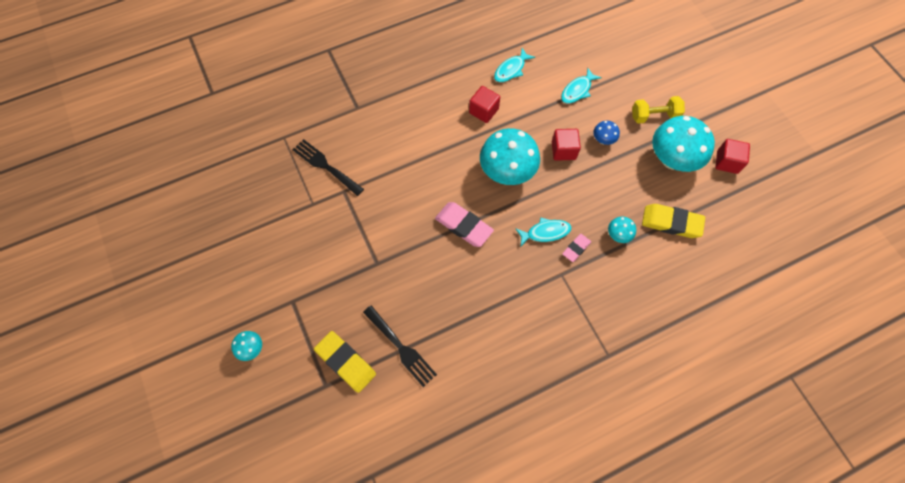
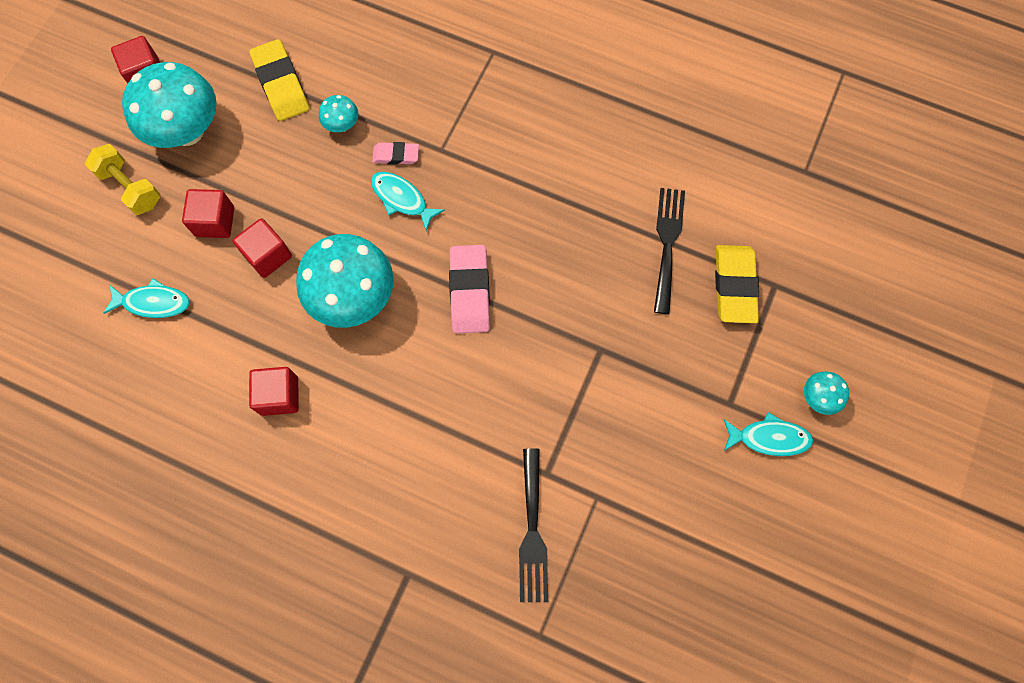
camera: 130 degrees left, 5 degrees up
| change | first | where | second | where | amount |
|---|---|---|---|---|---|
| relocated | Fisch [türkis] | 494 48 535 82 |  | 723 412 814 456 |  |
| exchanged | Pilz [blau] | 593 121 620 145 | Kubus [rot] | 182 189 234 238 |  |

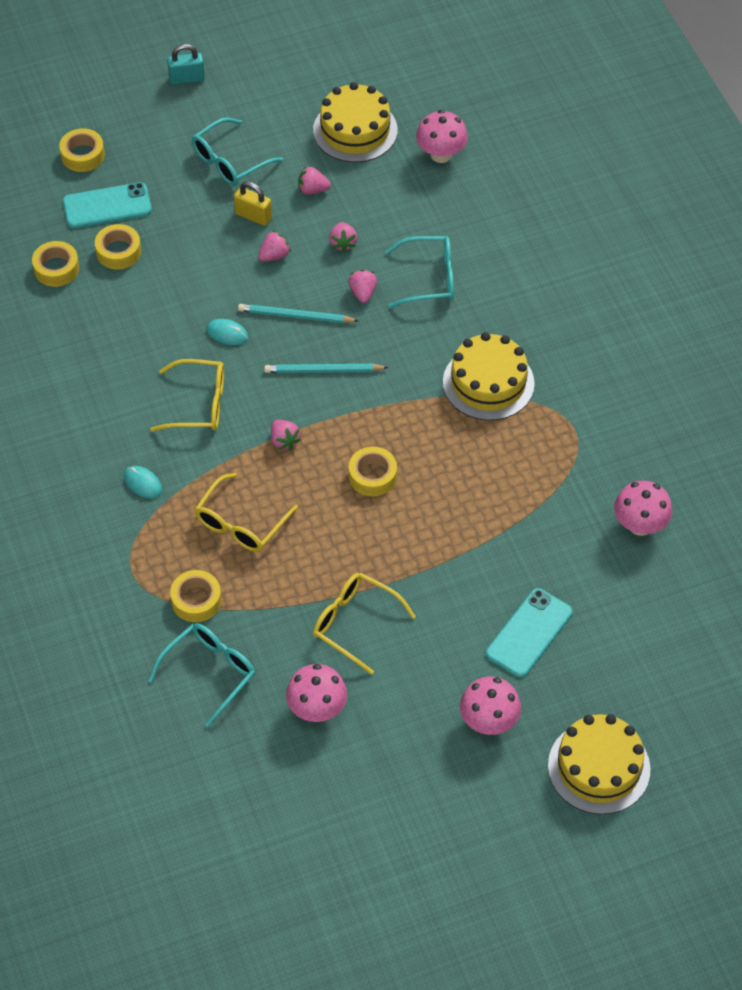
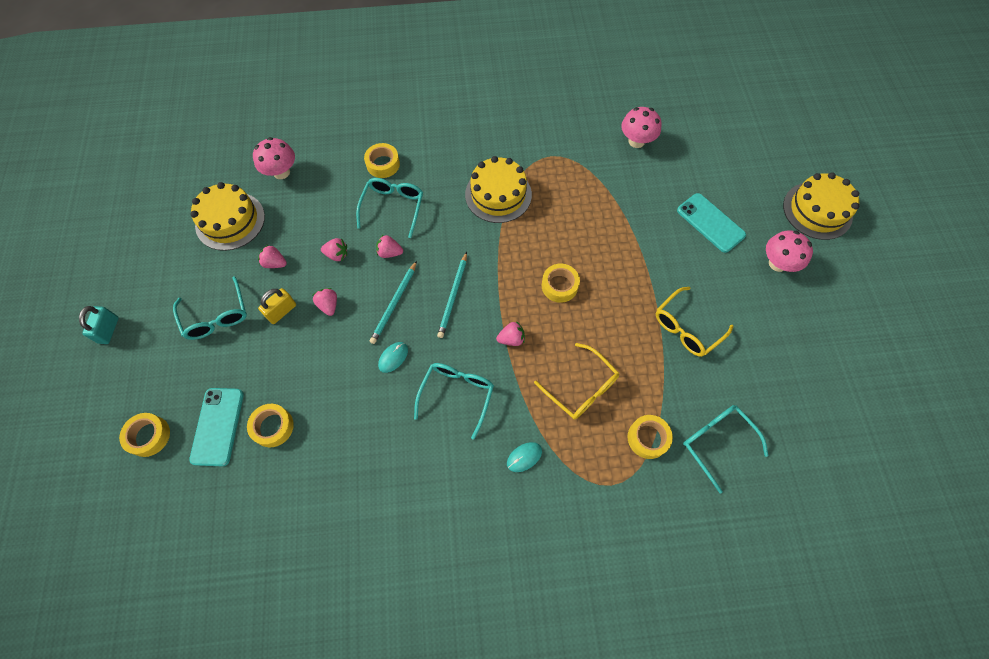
camera: 75 degrees left, 10 degrees up
| change | first | where | second | where | amount |
|---|---|---|---|---|---|
| relocated | Klebeband [gelb] | 32 241 79 287 |  | 364 143 400 178 |  |
| colour | Brille [gelb] | 150 359 224 431 | Brille [türkis] | 414 363 494 440 |  |
| missing | Pilz [rosa] | 286 664 347 722 |  |  |  |
| spun | Erdbeere [rosa] | 298 166 331 195 |  | 258 245 287 268 | 90 degrees clockwise |

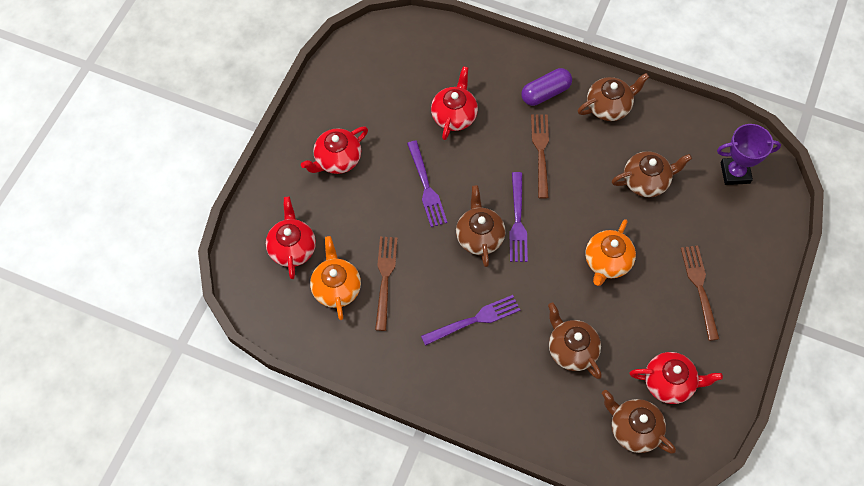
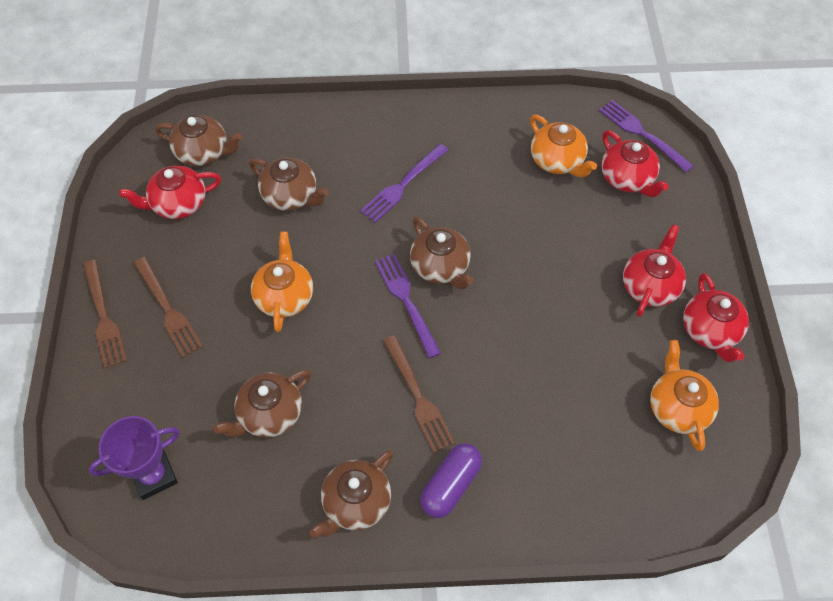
camera: 155 degrees right, 5 degrees down
| change | first | where | second | where | amount |
|---|---|---|---|---|---|
| relocated | Gabel [braun] | 375 237 397 331 |  | 83 260 127 368 |  |
| relocated | Gabel [lila] | 407 141 447 227 |  | 599 100 694 172 |  |
| relocated | Teekanne [rot] | 431 66 478 140 |  | 683 273 749 362 |  |
| appeared |  |  | Teekanne [orange] | 650 340 719 451 |  |

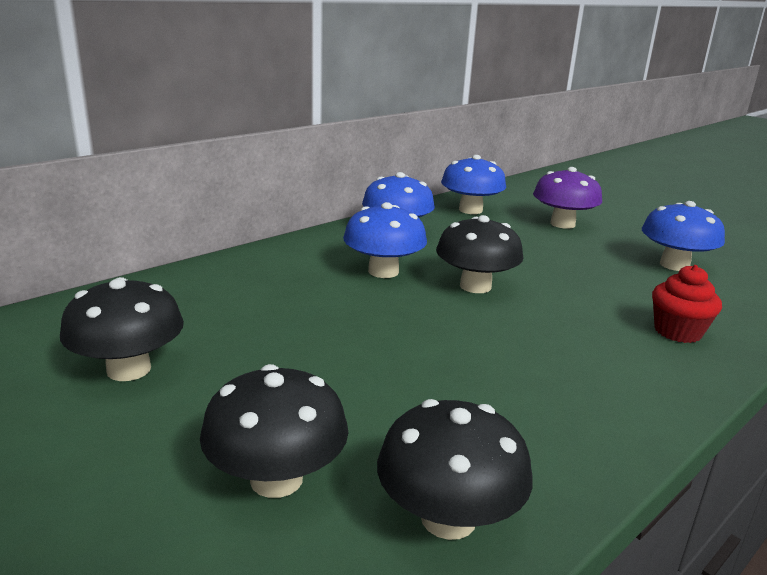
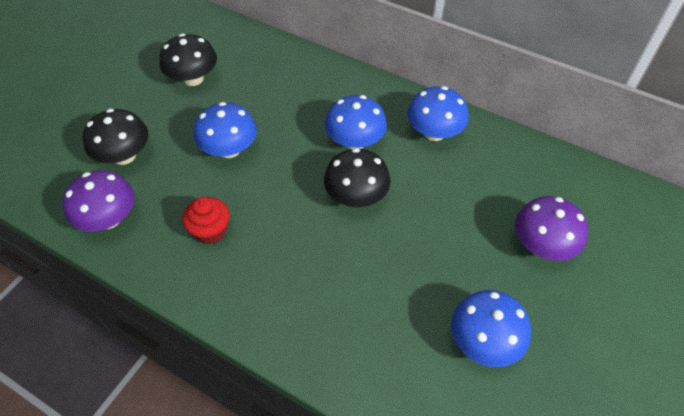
camera: 75 degrees right, 30 degrees up
| change | first | where | second | where | amount |
|---|---|---|---|---|---|
| colour | Pilz [schwarz] | 377 399 533 540 | Pilz [lila] | 63 170 135 232 |  |
| relocated | Pilz [blau] | 441 155 506 214 |  | 194 102 257 158 |  |
| relocated | Muffin [rot] | 652 265 722 343 |  | 182 197 230 244 |  |

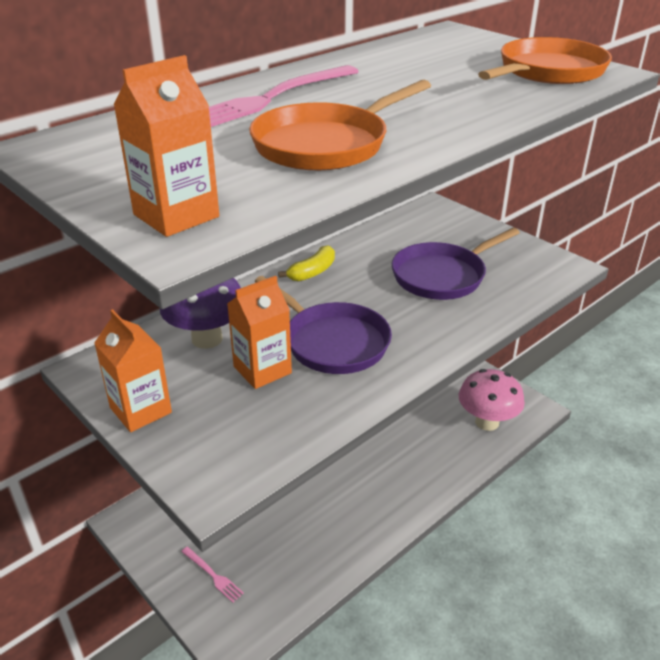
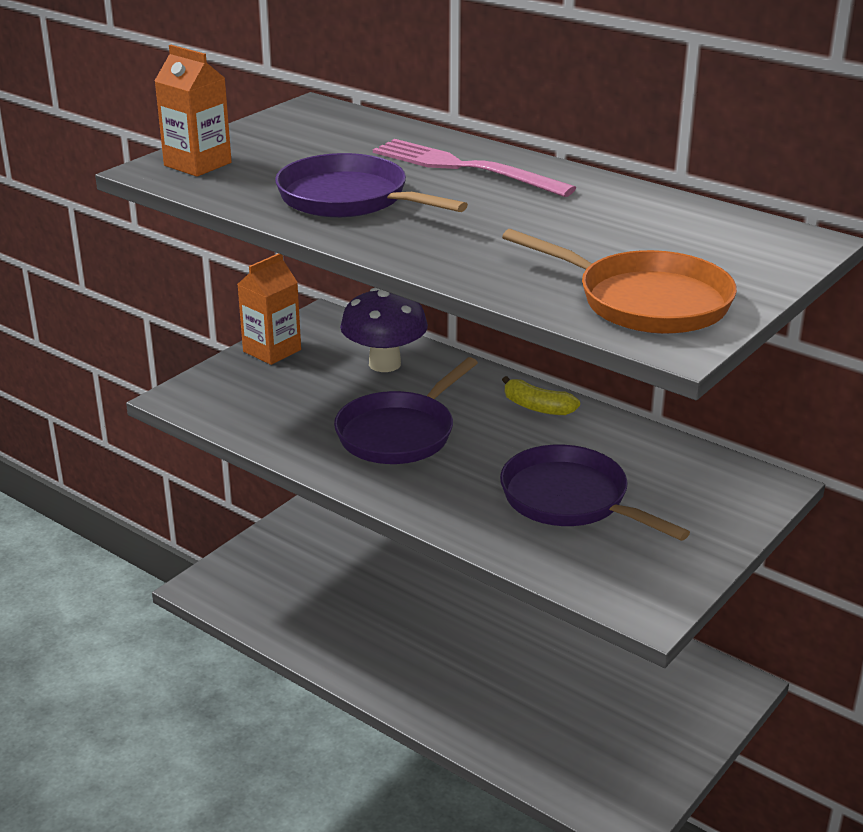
camera: 80 degrees right, 5 degrees down
| change | first | where | second | where | amount |
|---|---|---|---|---|---|
| missing | Gabel [rosa] | 181 547 244 603 |  |  |  |
| missing | Getränkekarton [orange] | 227 276 292 389 |  |  |  |
| colour | Pfanne [orange] | 249 80 431 171 | Pfanne [lila] | 275 153 468 218 |  |
| missing | Pilz [rosa] | 459 369 525 431 |  |  |  |

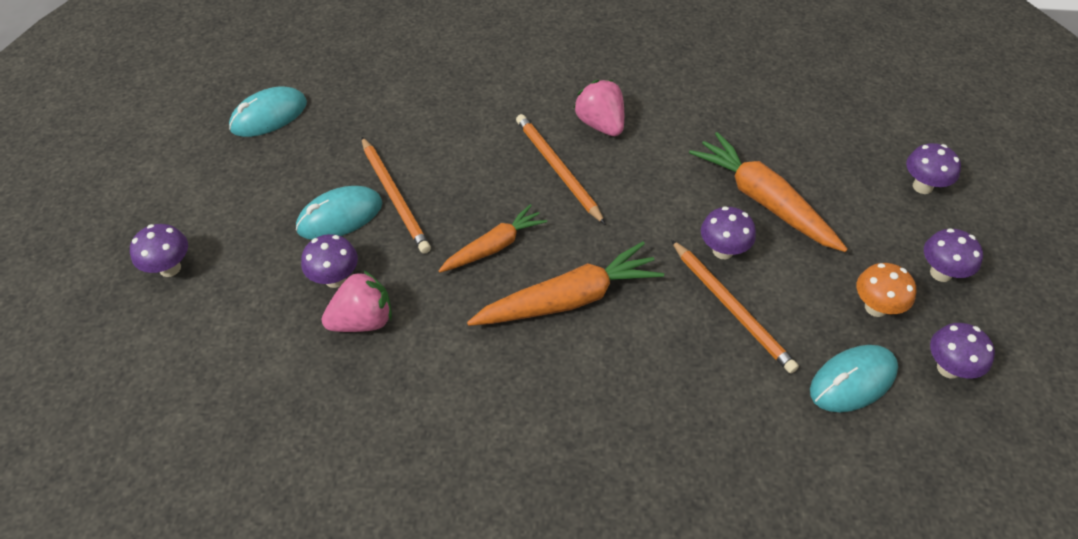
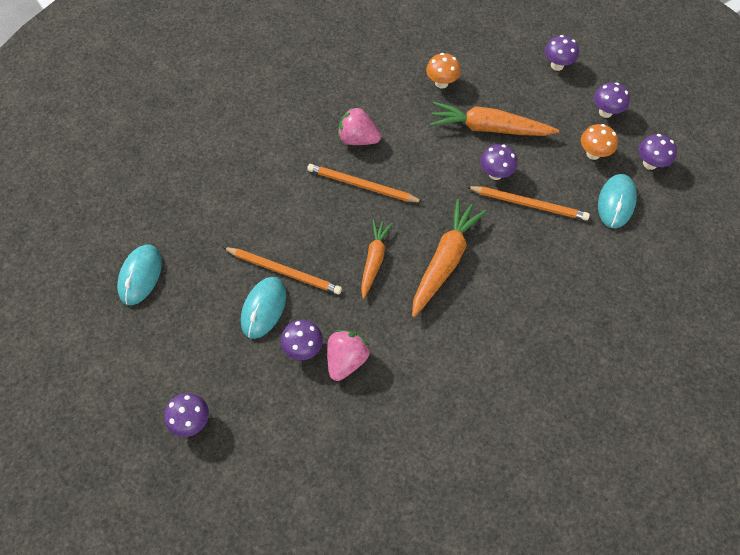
camera: 40 degrees left, 10 degrees up
| change | first | where | second | where | amount |
|---|---|---|---|---|---|
| appeared |  |  | Pilz [orange] | 426 53 461 89 |  |

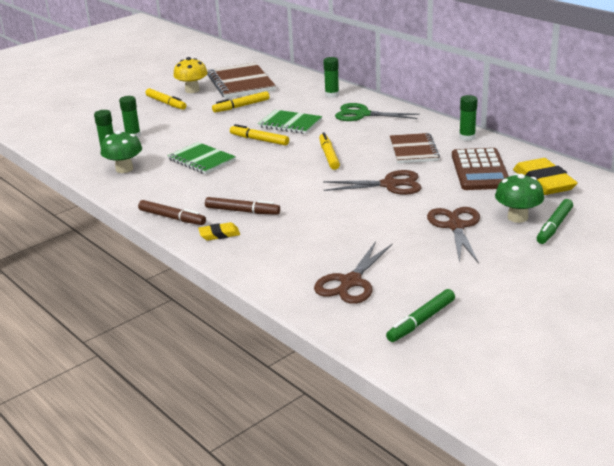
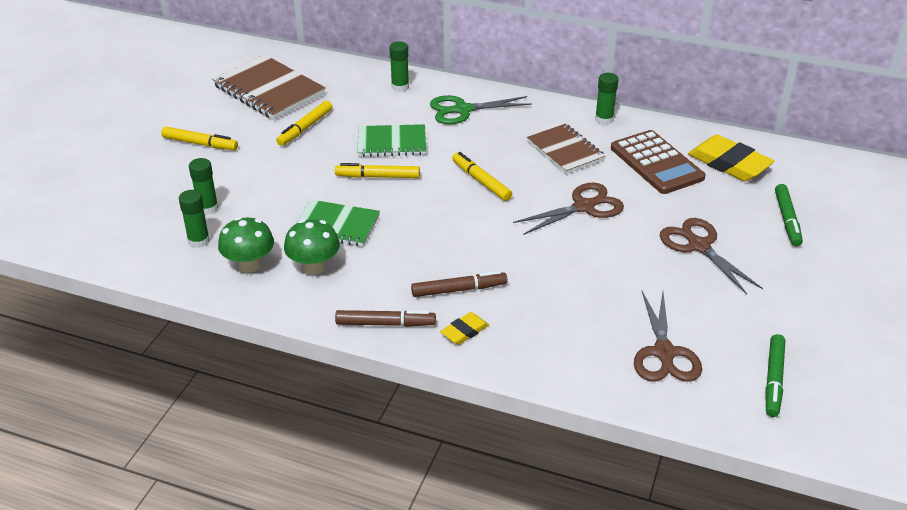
camera: 30 degrees left, 10 degrees up
| change | first | where | second | where | amount |
|---|---|---|---|---|---|
| missing | Pilz [gelb] | 173 57 208 93 |  |  |  |
| relocated | Pilz [grün] | 495 173 544 223 |  | 284 219 340 275 |  |

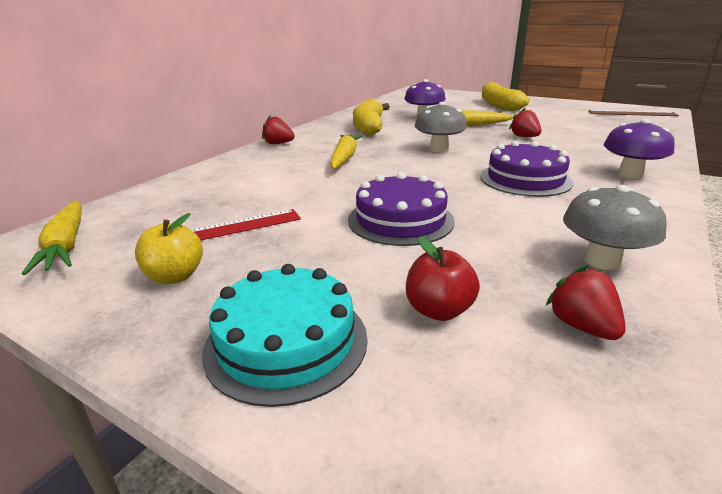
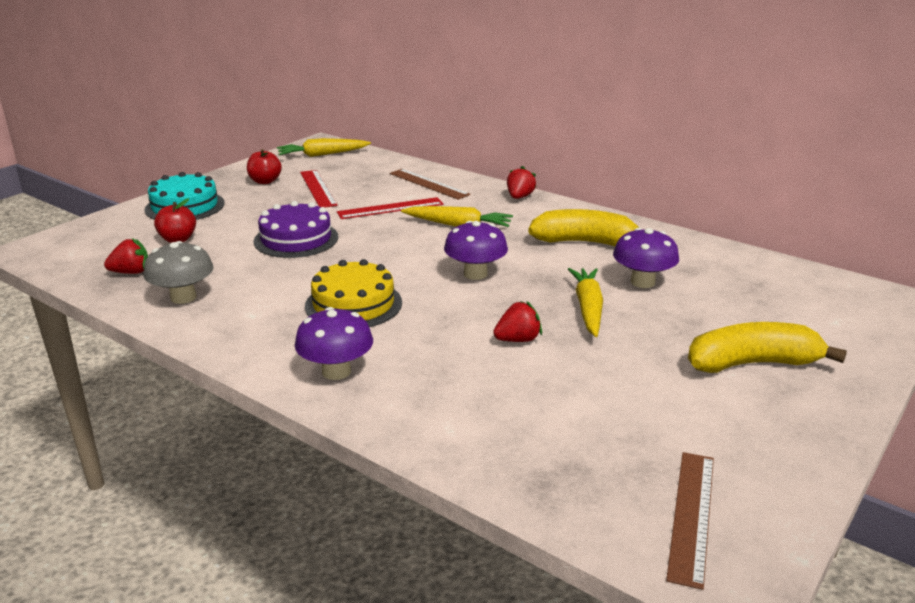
camera: 95 degrees right, 0 degrees up
| change | first | where | second | where | amount |
|---|---|---|---|---|---|
| colour | Apfel [gelb] | 135 213 203 284 | Apfel [rot] | 247 149 282 184 |  |
| colour | Pilz [grau] | 415 102 467 152 | Pilz [lila] | 444 221 508 280 |  |
| colour | Kuchen [lila] | 480 141 573 197 | Kuchen [gelb] | 305 259 402 327 |  |
| appeared |  |  | Lineal [rot] | 337 197 443 219 |  |
| appeared |  |  | Lineal [braun] | 390 169 470 200 |  |

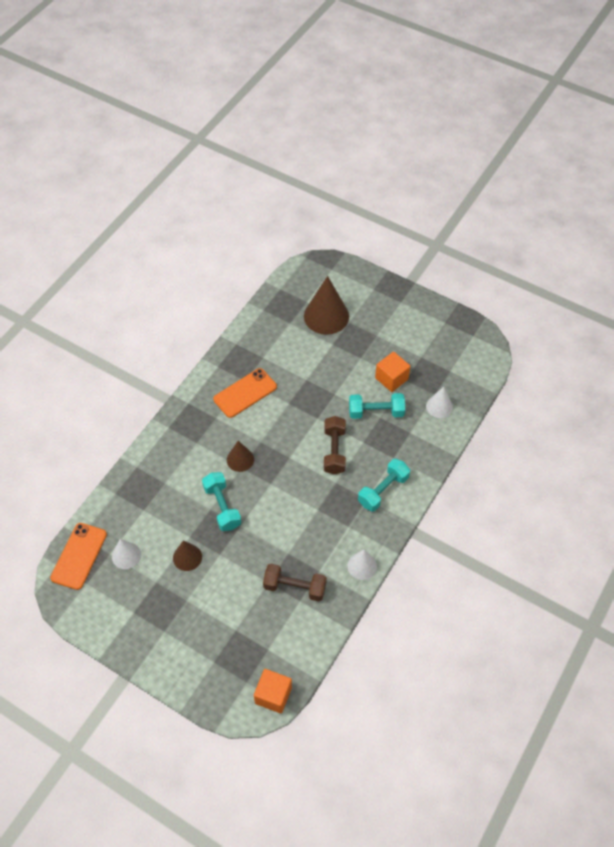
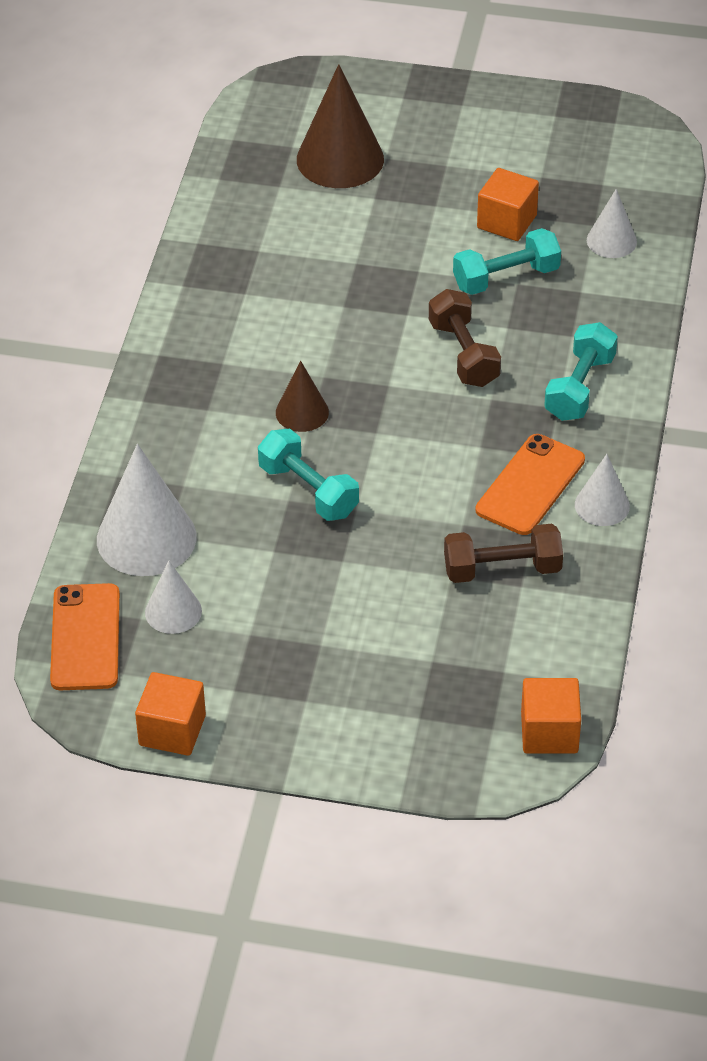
camera: 20 degrees left, 10 degrees down
| change | first | where | second | where | amount |
|---|---|---|---|---|---|
| missing | Kegel [braun] | 173 540 202 571 |  |  |  |
| relocated | Handy [orange] | 213 368 277 418 |  | 476 434 585 535 |  |
| appeared |  |  | Kegel [weiß] | 97 444 197 576 |  |
| appeared |  |  | Kubus [orange] | 135 672 206 756 |  |

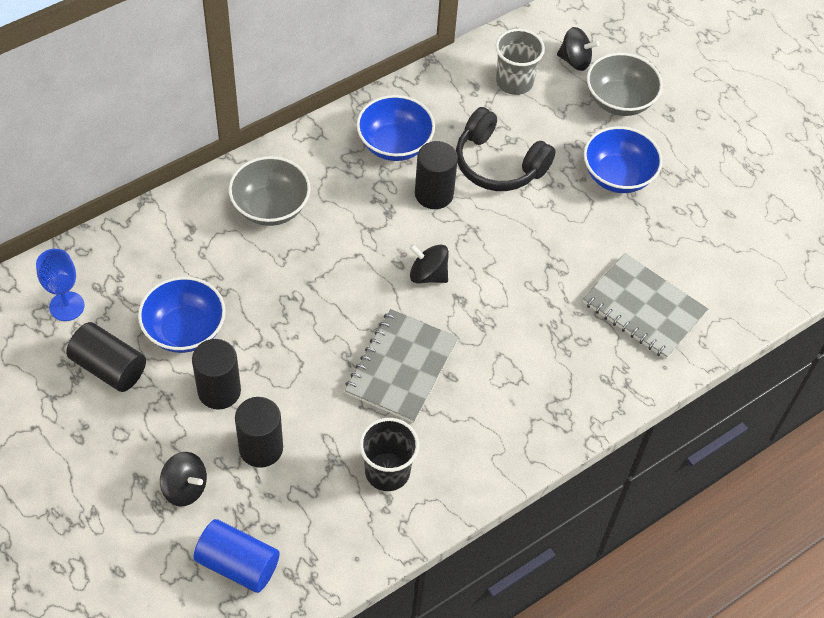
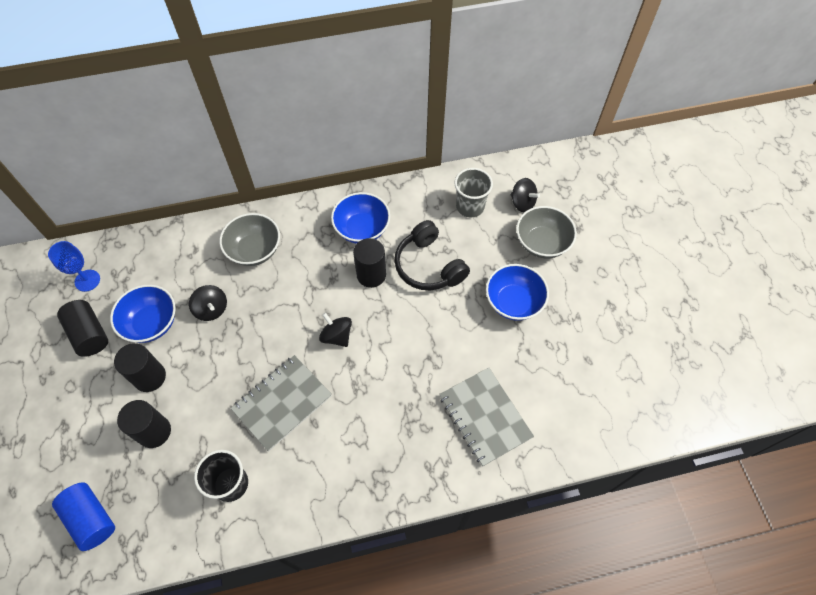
camera: 25 degrees right, 5 degrees up
| change | first | where | second | where | amount |
|---|---|---|---|---|---|
| relocated | Kreisel [schwarz] | 160 452 207 507 |  | 189 285 227 321 |  |

